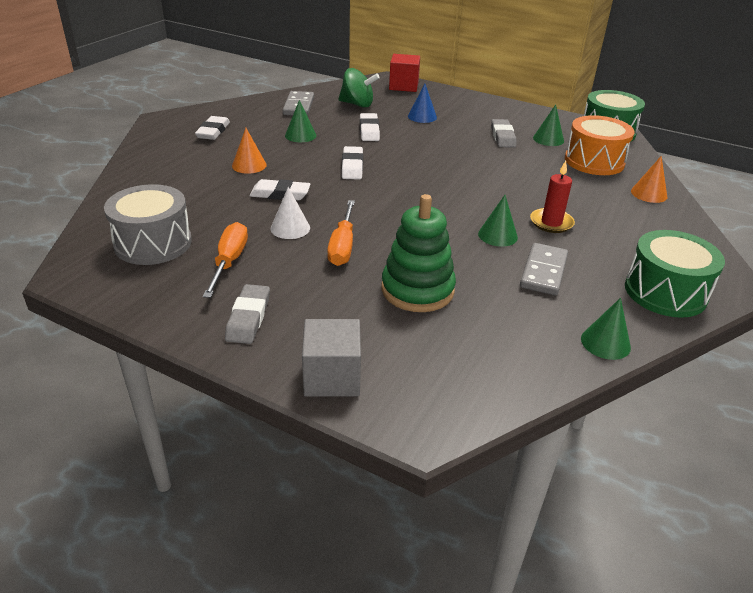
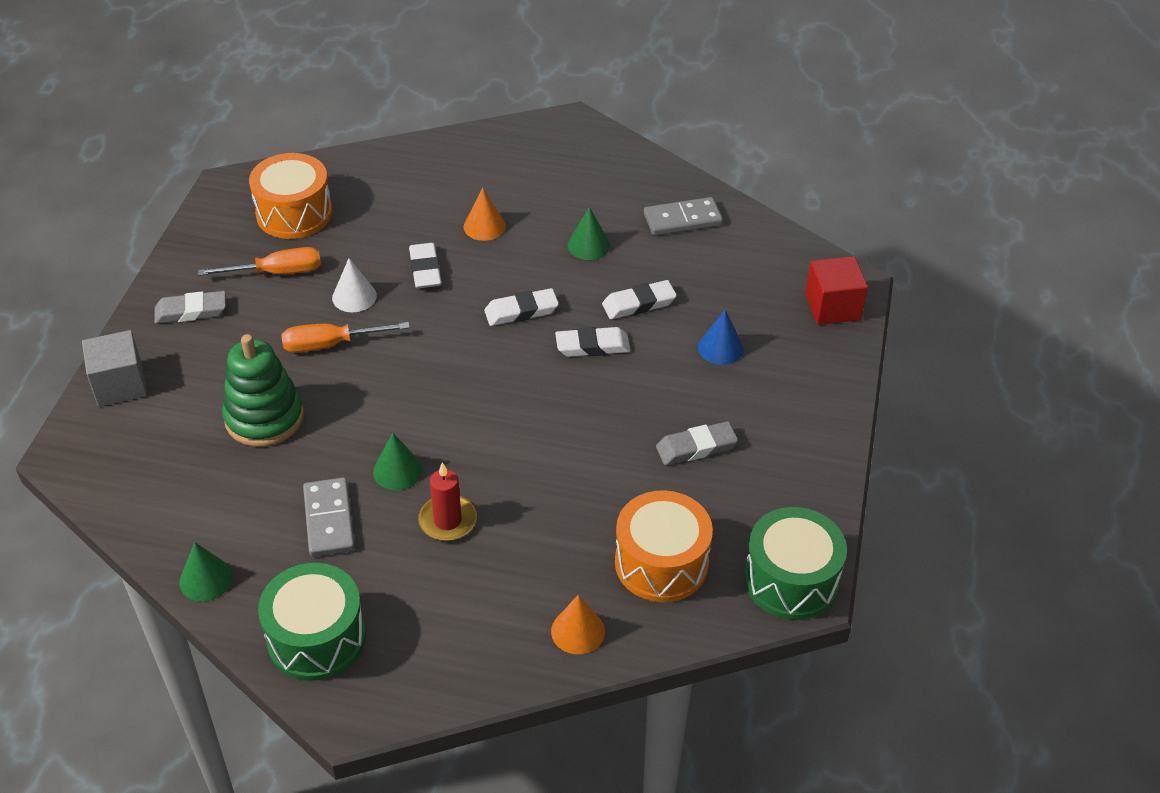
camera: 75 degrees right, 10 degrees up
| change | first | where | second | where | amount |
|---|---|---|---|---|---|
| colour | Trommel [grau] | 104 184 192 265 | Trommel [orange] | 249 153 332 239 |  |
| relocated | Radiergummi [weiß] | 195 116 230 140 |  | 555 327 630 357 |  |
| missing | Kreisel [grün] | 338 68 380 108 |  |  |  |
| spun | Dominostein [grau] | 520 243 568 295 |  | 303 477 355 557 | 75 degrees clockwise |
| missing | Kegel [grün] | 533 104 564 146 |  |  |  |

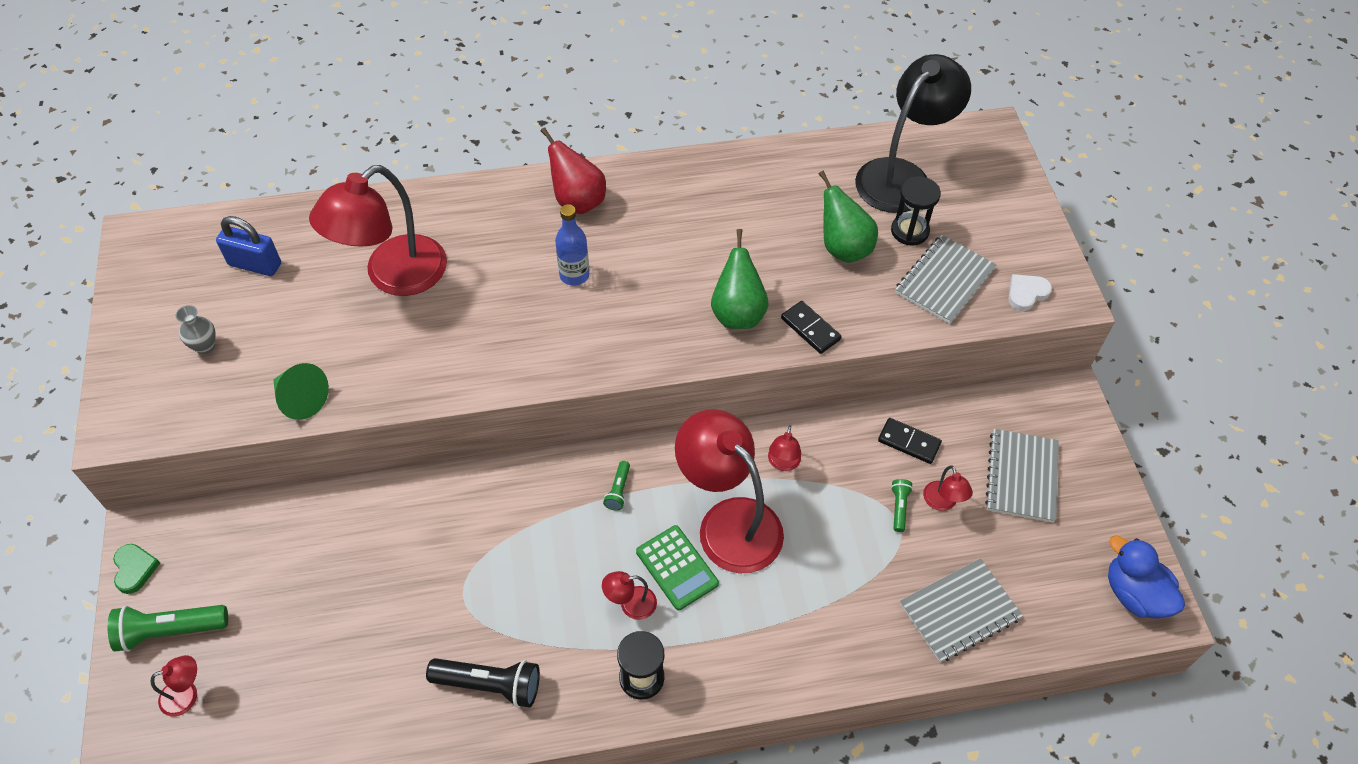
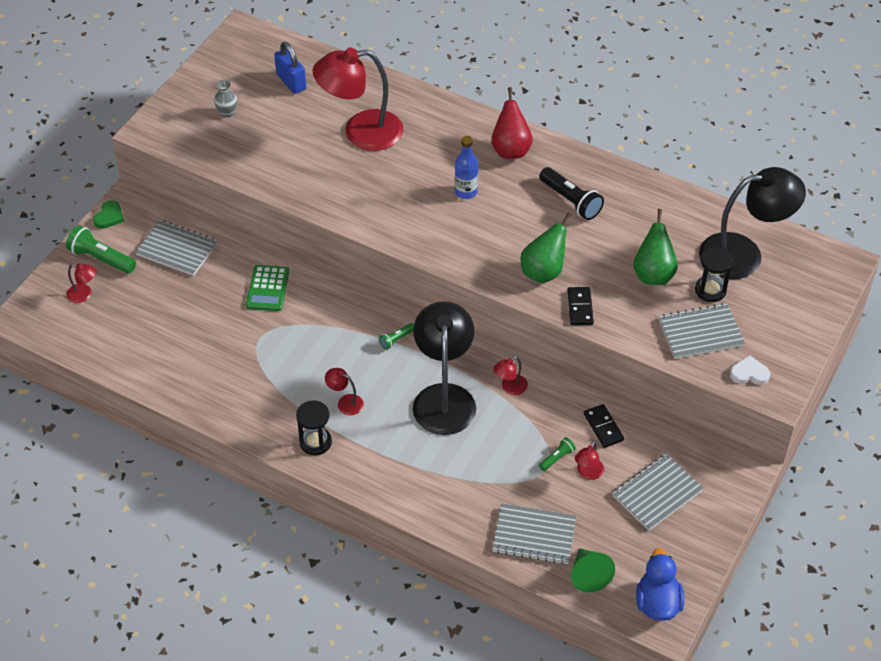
camera: 40 degrees right, 5 degrees down
| change | first | where | second | where | amount |
|---|---|---|---|---|---|
| relocated | Kegel [grün] | 273 363 329 420 |  | 571 548 615 592 |  |
| relocated | Taschenlampe [schwarz] | 426 658 540 708 |  | 539 167 604 220 |  |
| relocated | Taschenrechner [grün] | 636 525 719 610 |  | 246 265 289 311 |  |
| colour | Lampe [rot] | 675 409 784 573 | Lampe [schwarz] | 413 301 476 435 |  |
| appeared |  |  | Notizbuch [grau] | 135 220 217 276 |  |

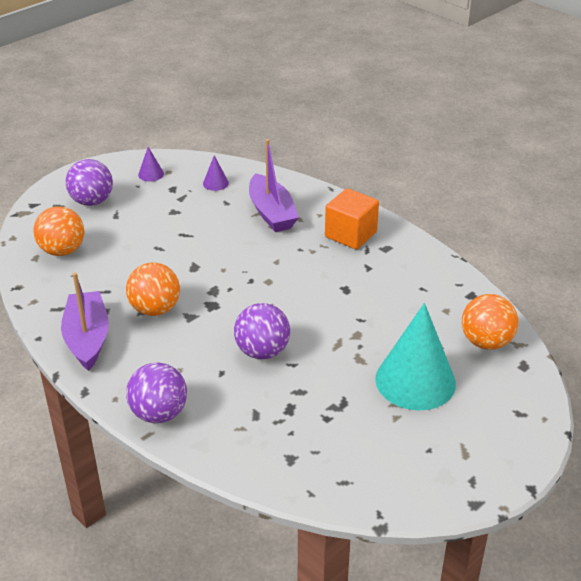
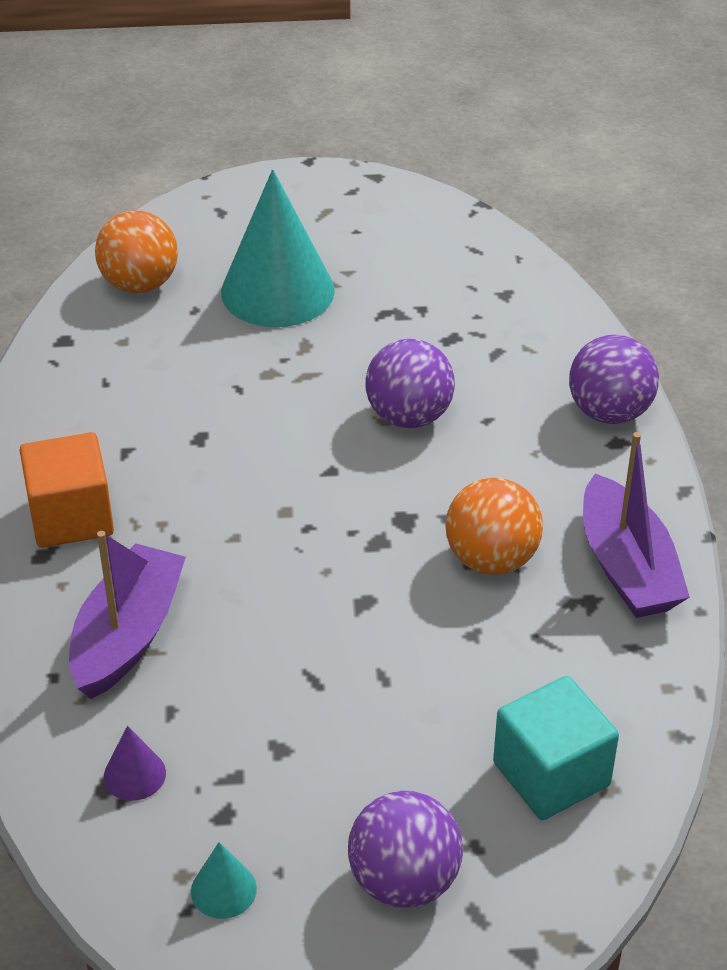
camera: 140 degrees left, 5 degrees up
| change | first | where | second | where | amount |
|---|---|---|---|---|---|
| exchanged | Ball [orange] | 33 206 84 256 | Kubus [türkis] | 493 676 619 820 |  |
| spun | Boot [lila] | 61 272 109 371 |  | 583 432 690 618 | 45 degrees counterclockwise |
| colour | Kegel [lila] | 138 147 164 182 | Kegel [türkis] | 191 842 257 919 |  |

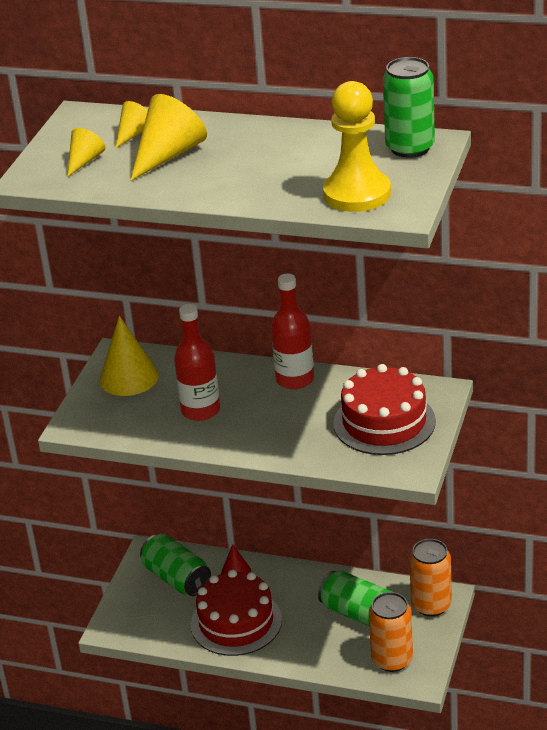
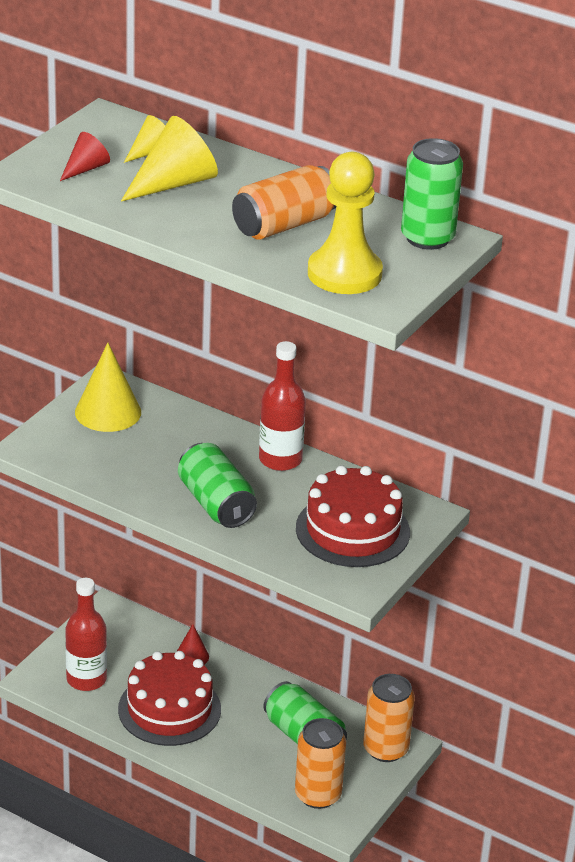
camera: 10 degrees right, 0 degrees up
| change | first | where | second | where | amount |
|---|---|---|---|---|---|
| colour | Kegel [gelb] | 67 128 106 177 | Kegel [rot] | 60 132 110 181 |  |
| relocated | Dose [grün] | 140 533 211 596 |  | 178 443 257 528 |  |
| relocated | Flasche [rot] | 174 304 220 421 |  | 65 578 107 691 |  |
| appeared |  |  | Dose [orange] | 232 165 336 240 |  |

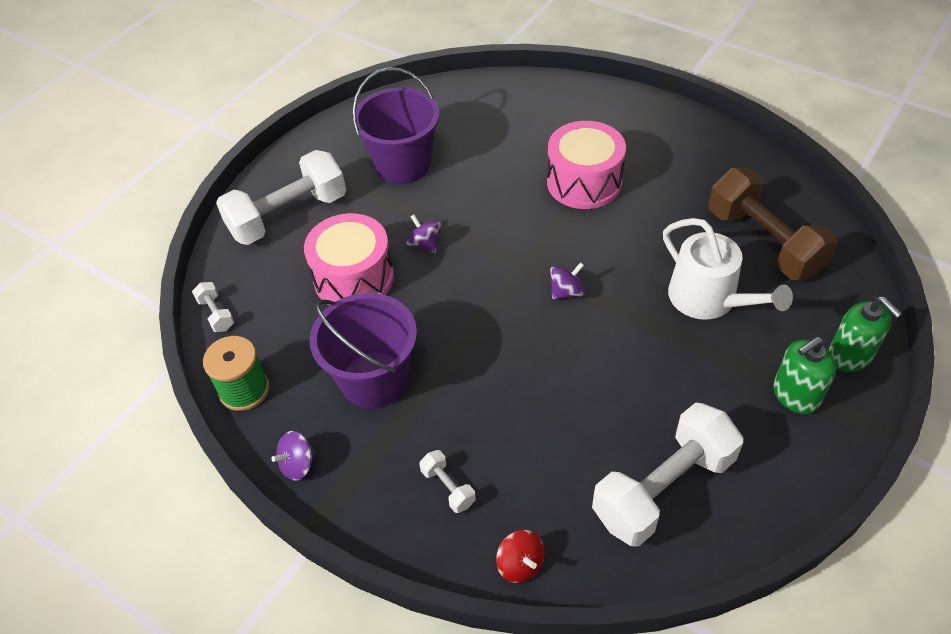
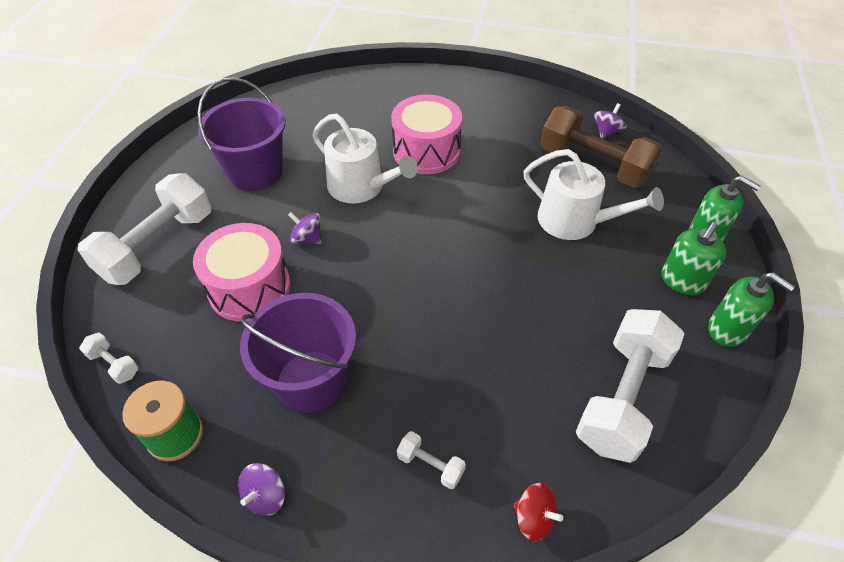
camera: 25 degrees left, 0 degrees up
| change | first | where | second | where | amount |
|---|---|---|---|---|---|
| relocated | Kreisel [lila] | 550 262 585 299 |  | 594 103 627 138 |  |
| appeared |  |  | Gießkanne [weiß] | 312 114 418 204 |  |
| appeared |  |  | Seifenspender [grün] | 708 272 795 347 |  |

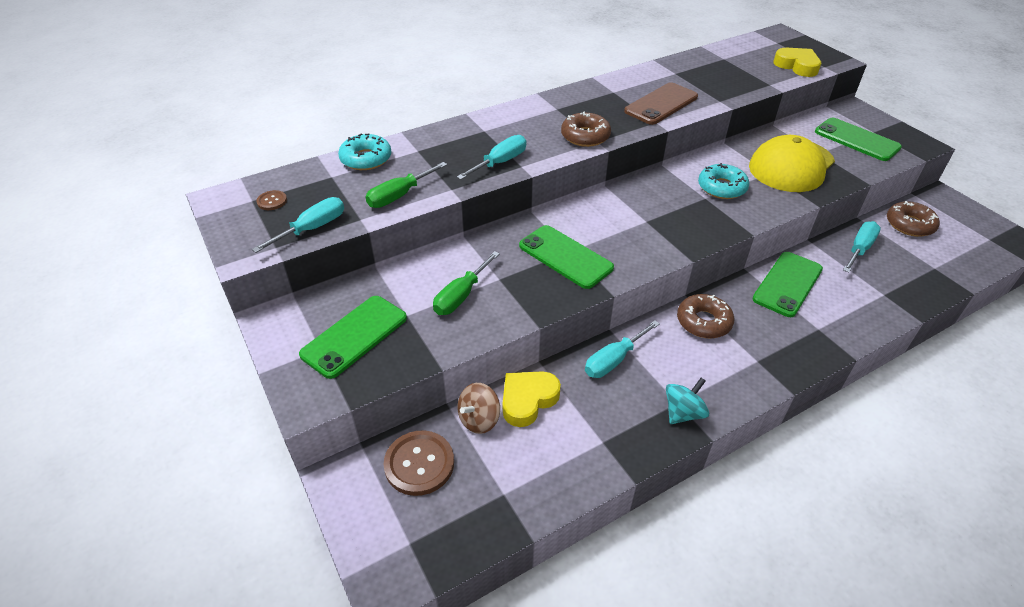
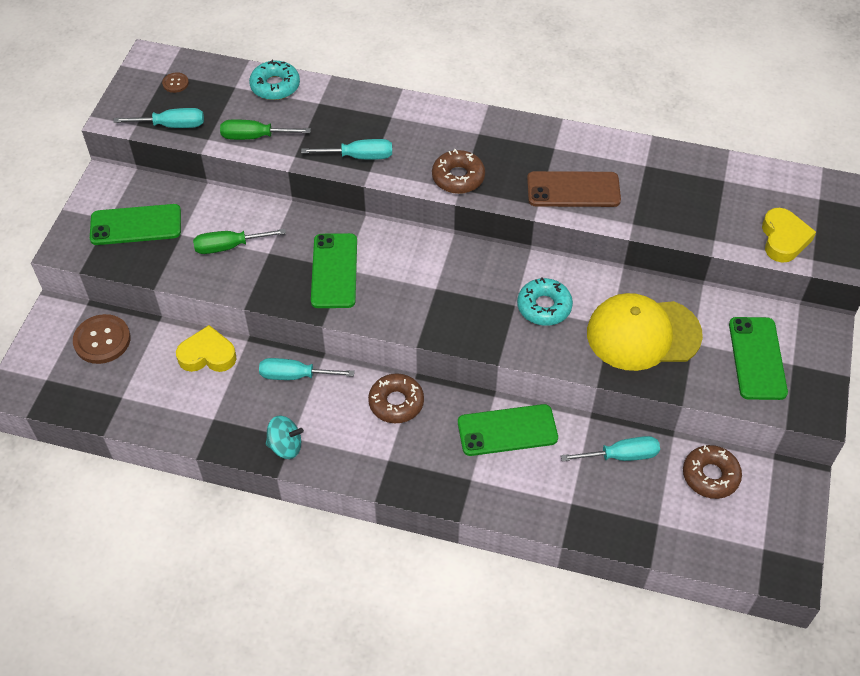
camera: 45 degrees right, 10 degrees up
| change | first | where | second | where | amount |
|---|---|---|---|---|---|
| missing | Kreisel [braun] | 458 383 500 434 |  |  |  |

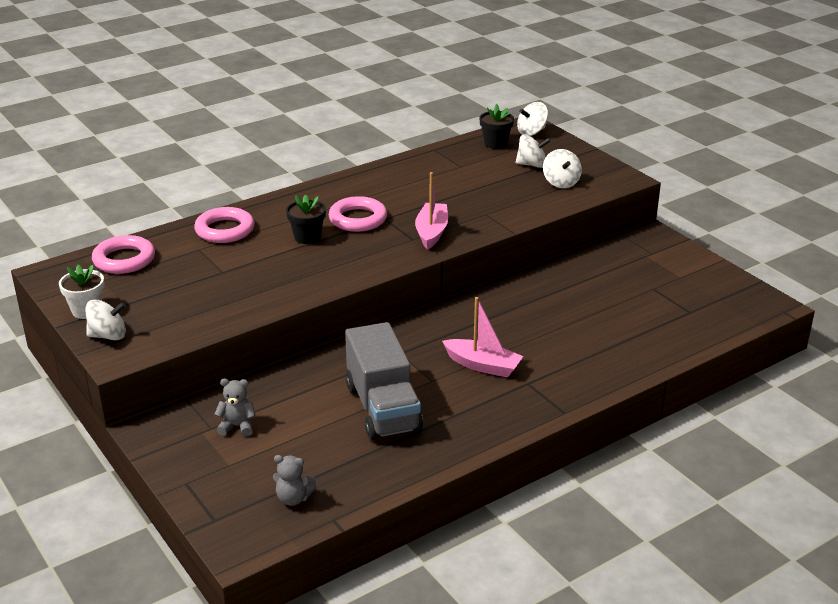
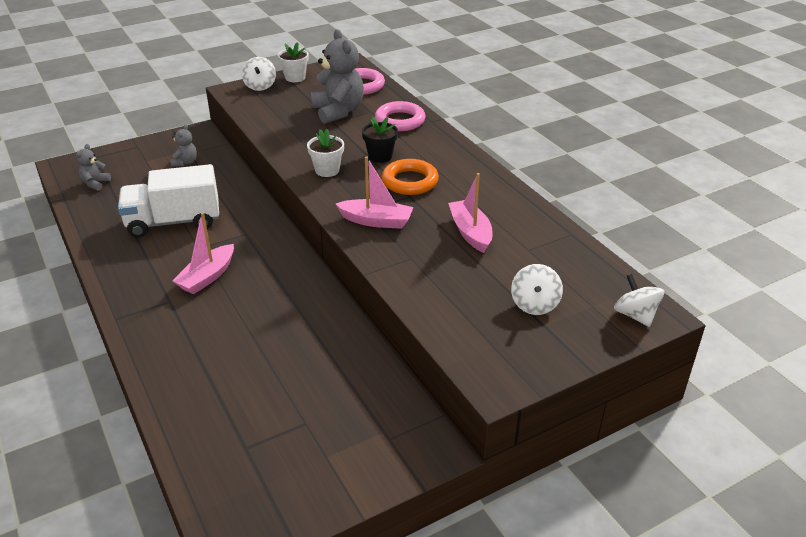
camera: 95 degrees right, 5 degrees up
| change | first | where | second | where | amount |
|---|---|---|---|---|---|
| colour | Ring [rosa] | 329 196 387 232 | Ring [orange] | 382 159 439 195 |  |
| colour | Lastwagen [grau] | 345 322 423 440 | Lastwagen [weiß] | 118 164 219 237 |  |
| missing | Blumentopf [schwarz] | 480 104 514 149 |  |  |  |
| missing | Kreisel [weiß] | 543 149 582 188 |  |  |  |
| appeared |  |  | Blumentopf [weiß] | 307 129 344 177 |  |
| appeared |  |  | Teddybär [grau] | 311 29 364 124 |  |
| appeared |  |  | Boot [rosa] | 448 173 493 253 |  |

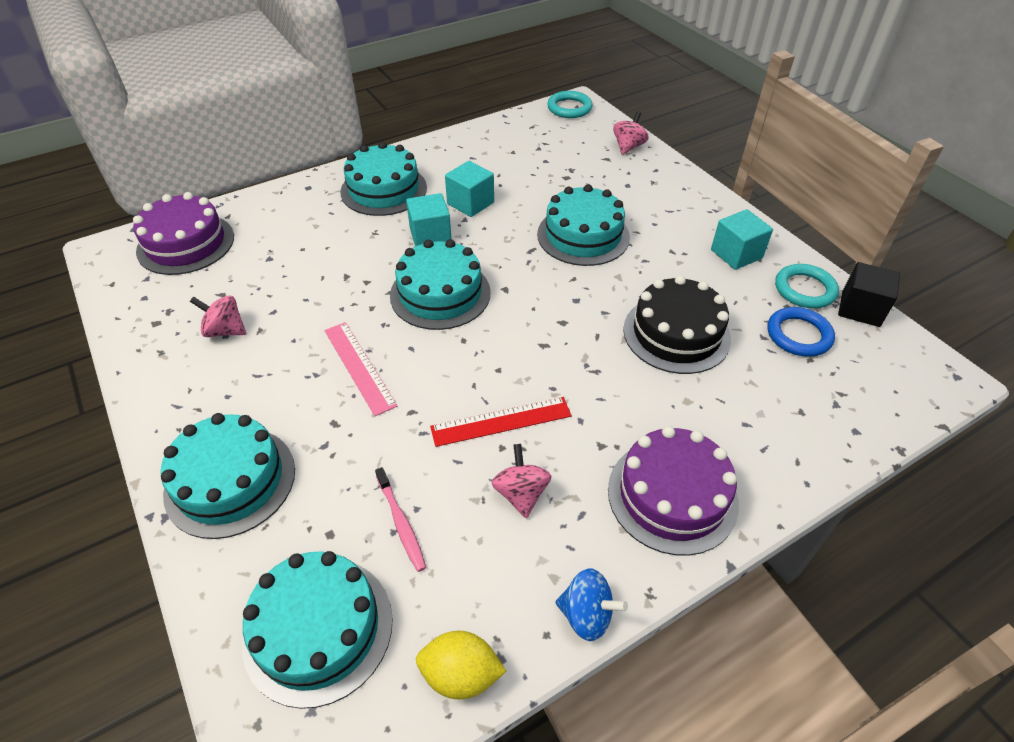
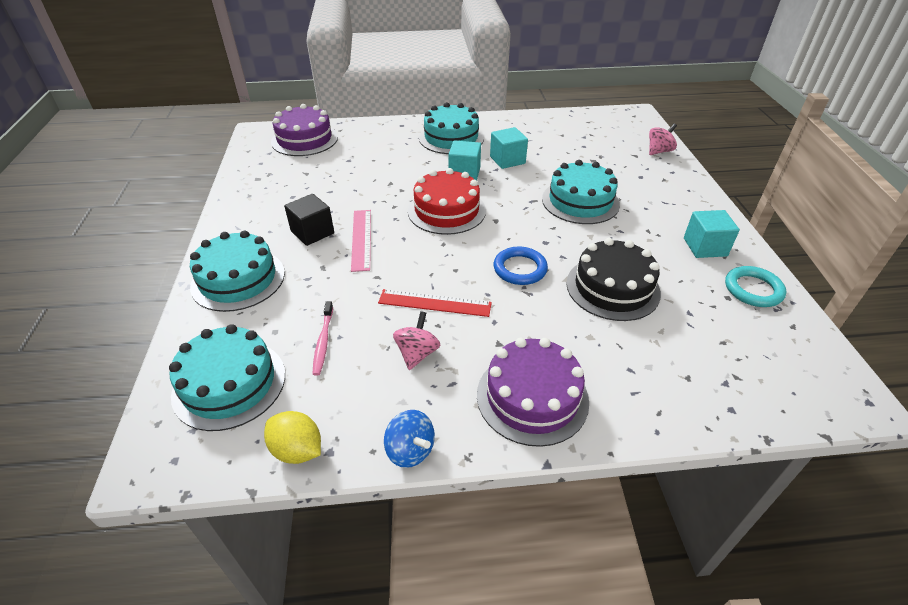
camera: 25 degrees right, 5 degrees down
| change | first | where | second | where | amount |
|---|---|---|---|---|---|
| missing | Kreisel [rosa] | 190 295 246 337 |  |  |  |
| colour | Kuchen [türkis] | 390 239 491 330 | Kuchen [rot] | 408 168 486 235 |  |
| missing | Ring [türkis] | 547 91 593 118 |  |  |  |
| relocated | Ring [blau] | 767 307 835 357 |  | 494 246 548 285 |  |
| relocated | Kubus [schwarz] | 838 262 900 327 |  | 284 194 334 246 |  |

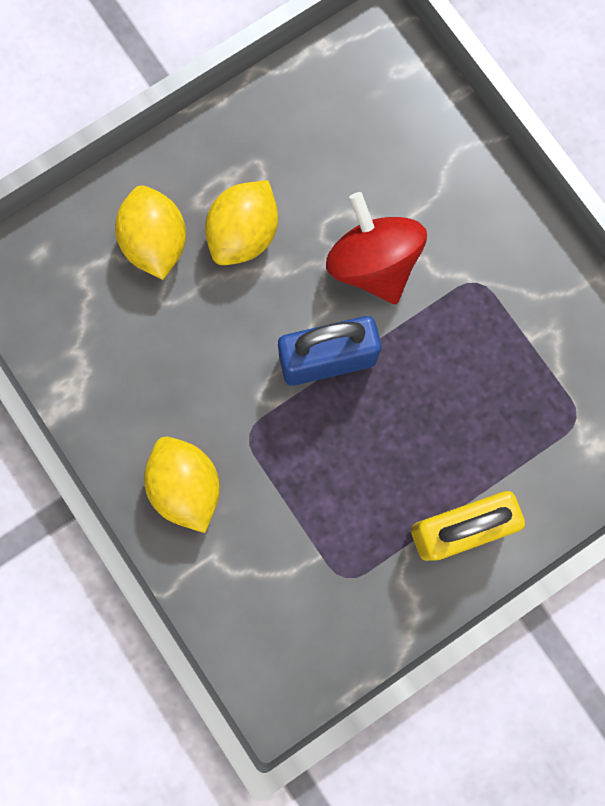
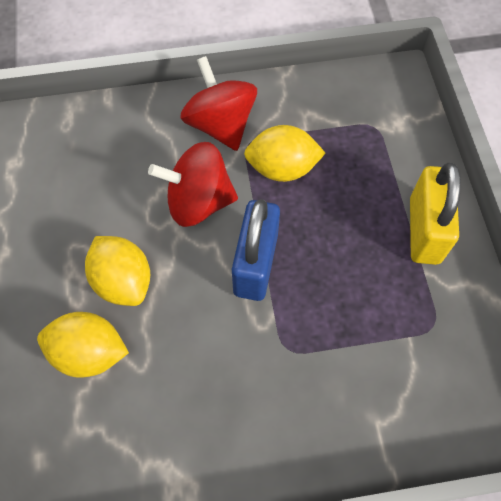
camera: 65 degrees left, 15 degrees down
| change | first | where | second | where | amount |
|---|---|---|---|---|---|
| relocated | Zitrone [gelb] | 144 437 220 533 |  | 244 125 326 182 |  |
| appeared |  |  | Kreisel [rot] | 180 56 257 151 |  |

